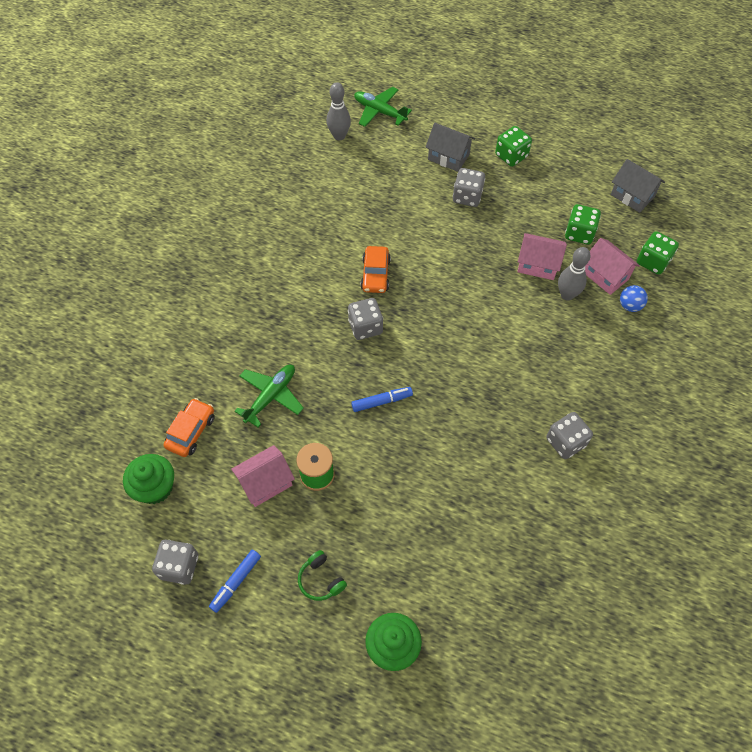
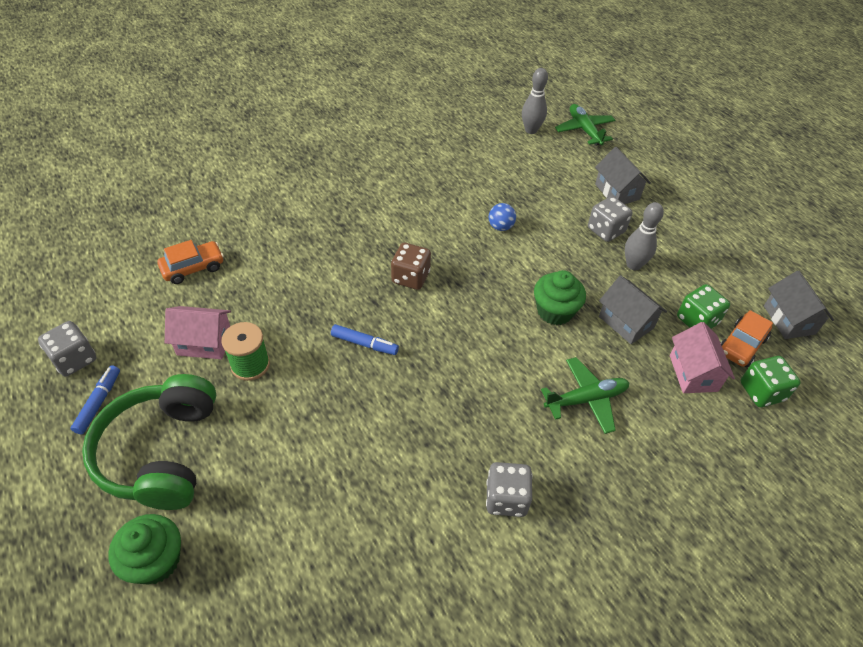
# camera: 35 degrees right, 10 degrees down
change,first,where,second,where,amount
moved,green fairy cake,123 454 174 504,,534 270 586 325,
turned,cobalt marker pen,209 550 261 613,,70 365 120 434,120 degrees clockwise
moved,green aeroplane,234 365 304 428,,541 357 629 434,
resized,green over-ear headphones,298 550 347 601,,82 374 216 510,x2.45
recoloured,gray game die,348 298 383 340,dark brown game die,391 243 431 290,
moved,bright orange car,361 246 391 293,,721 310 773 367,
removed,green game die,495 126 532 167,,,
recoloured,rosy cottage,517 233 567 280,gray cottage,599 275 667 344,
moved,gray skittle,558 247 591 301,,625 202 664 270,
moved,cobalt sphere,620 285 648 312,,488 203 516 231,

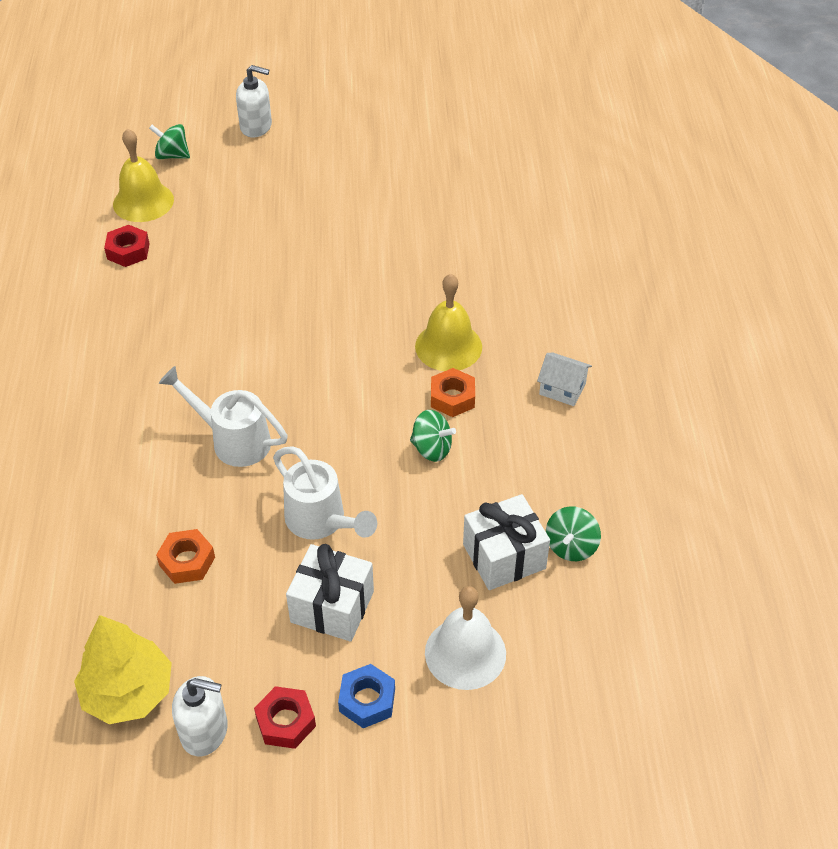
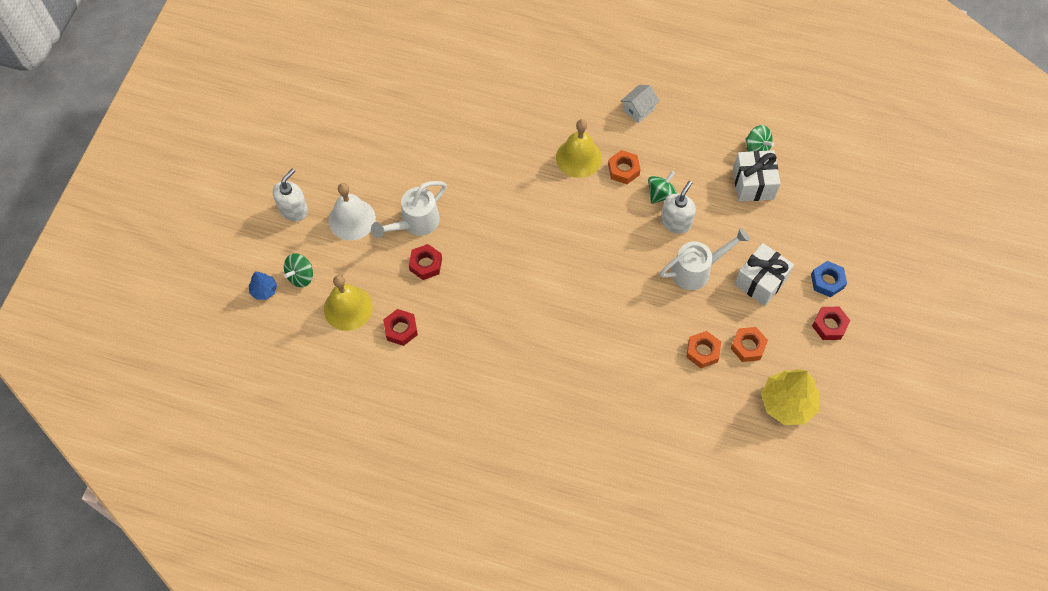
# camera: 70 degrees left, 15 degrees up
change,first,where,second,where,amount
moved,snow-white sprinkling can,158 366 288 467,,371 181 447 238,
moved,snow-white soap dispenser,172 676 228 756,,661 181 696 234,
moved,snow-white school bell,425 586 506 690,,329 183 376 240,
added,,,cobalt fir tree,249 271 277 300,
added,,,red hex nut,409 244 442 280,
added,,,bright orange hex nut,730 327 768 362,

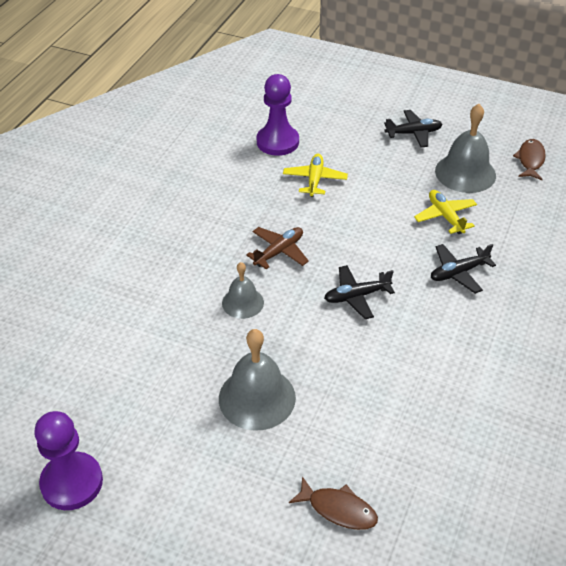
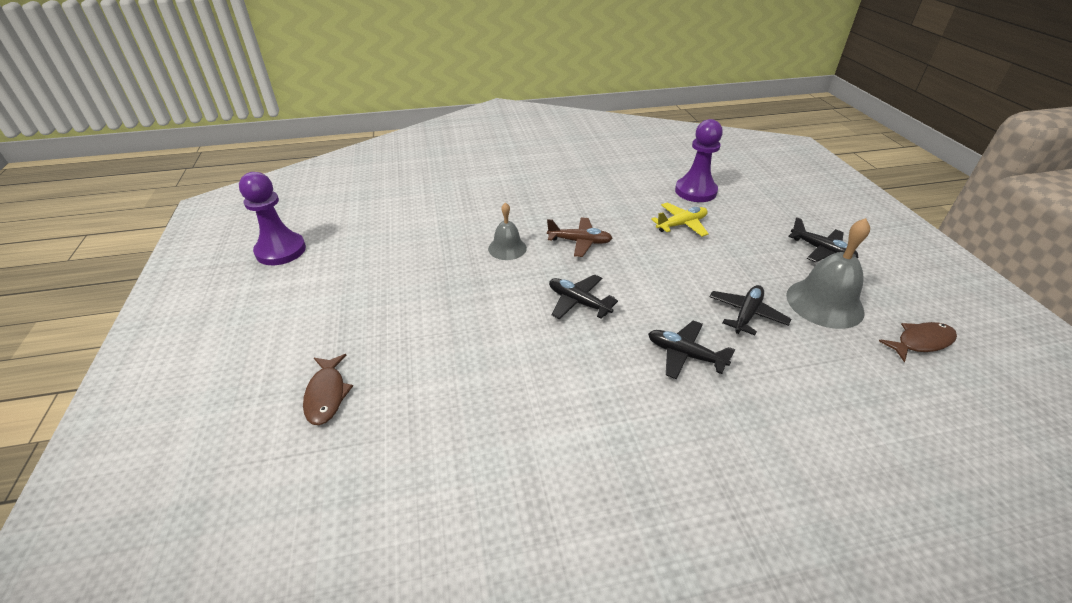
# camera: 55 degrees right, 5 degrees down
change,first,where,second,where,amount
removed,gray school bell,219 329 296 431,,,
recoloured,bright yellow aeroplane,414 190 477 234,black aeroplane,709 285 791 335,

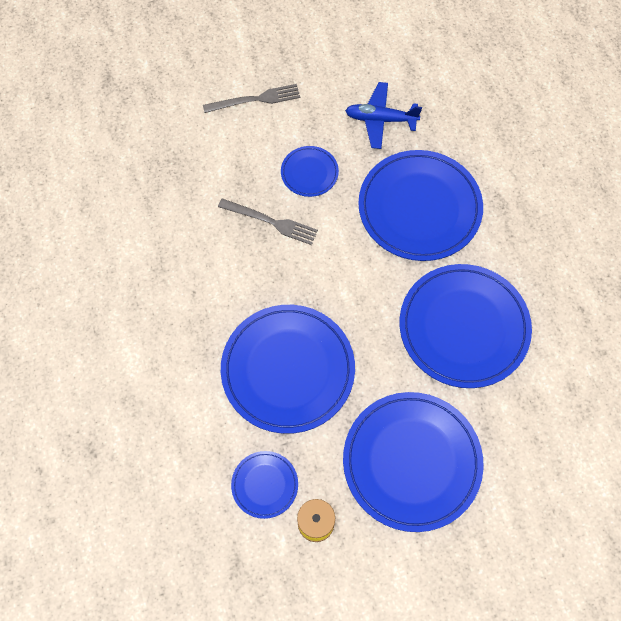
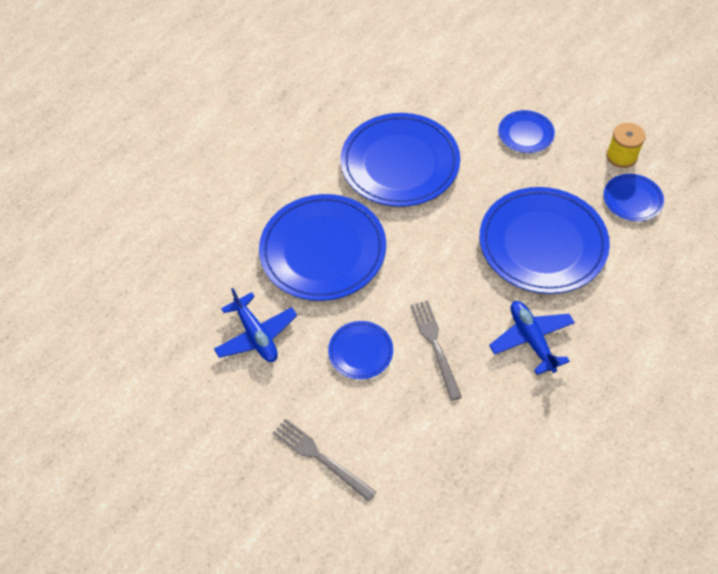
# camera: 125 degrees left, 10 degrees down
change,first,where,second,where,amount
resized,cobalt flat dish,343 392 484 532,,498 110 555 153,x0.48
added,,,cobalt aeroplane,489 301 575 375,

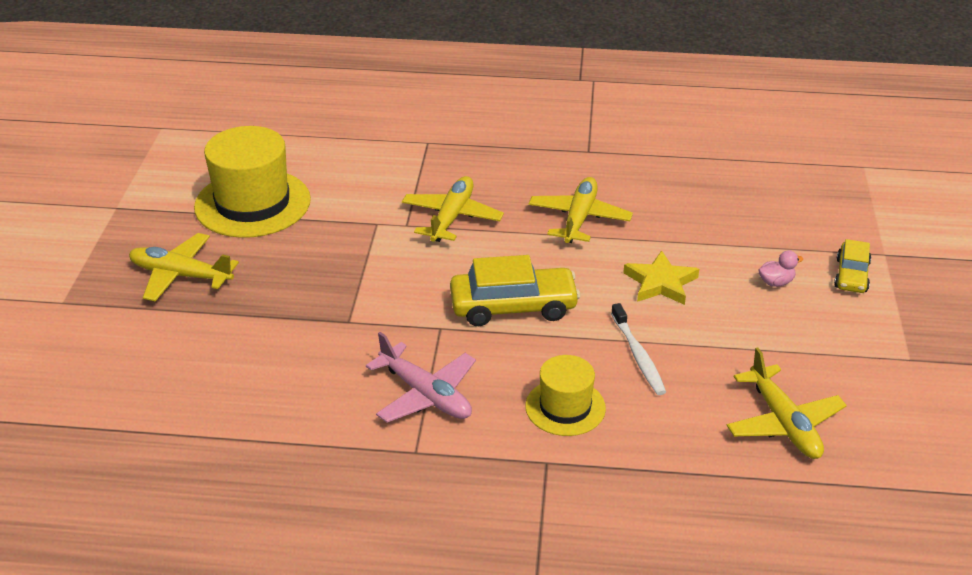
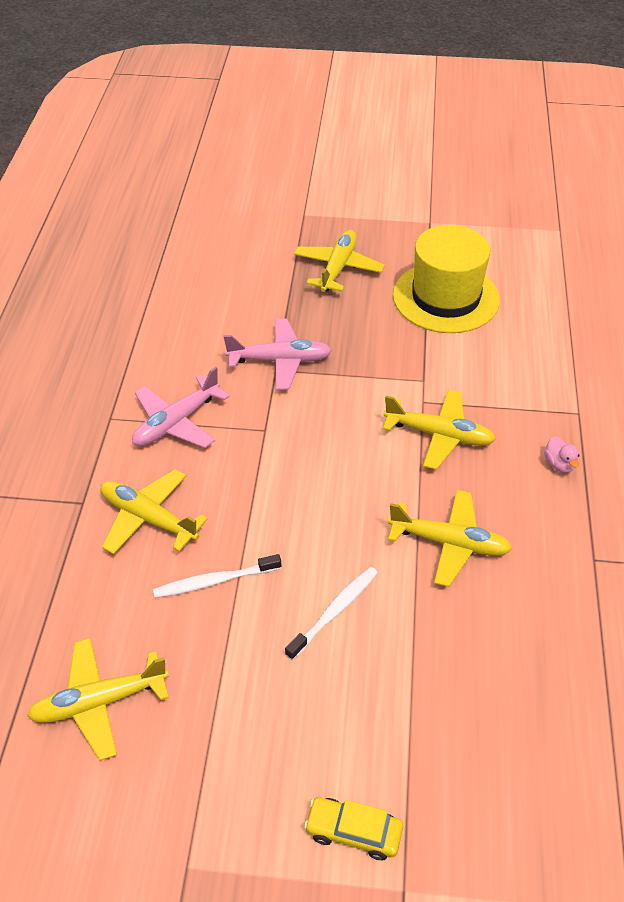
# camera: 90 degrees right, 10 degrees up
change,first,where,second,where,amount
removed,bright yellow car,450 255 580 326,,,
replaced,bright yellow tall hat,525 355 606 436,bright yellow aeroplane,100 469 208 554,
replaced,bright yellow star,623 250 699 305,snow-white tooth brush,285 567 378 660,
moved,rosy toy duck,758 250 803 287,,544 436 579 473,
added,,,rosy aeroplane,224 319 332 390,

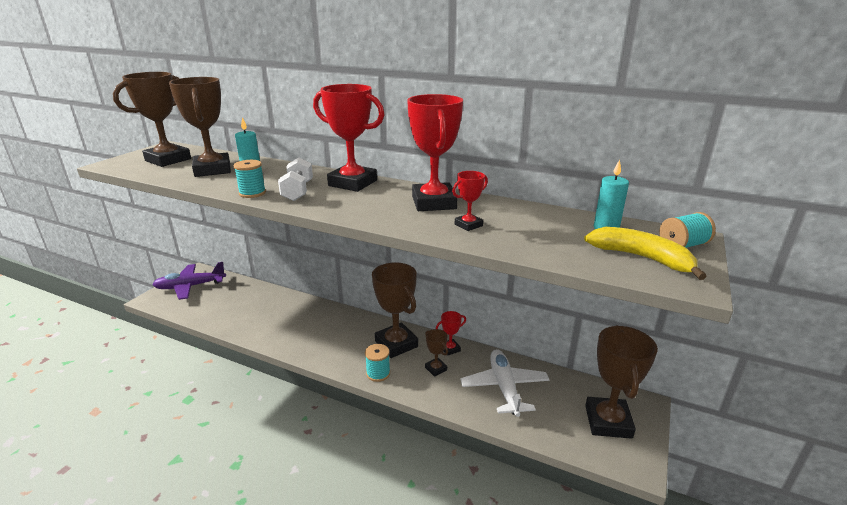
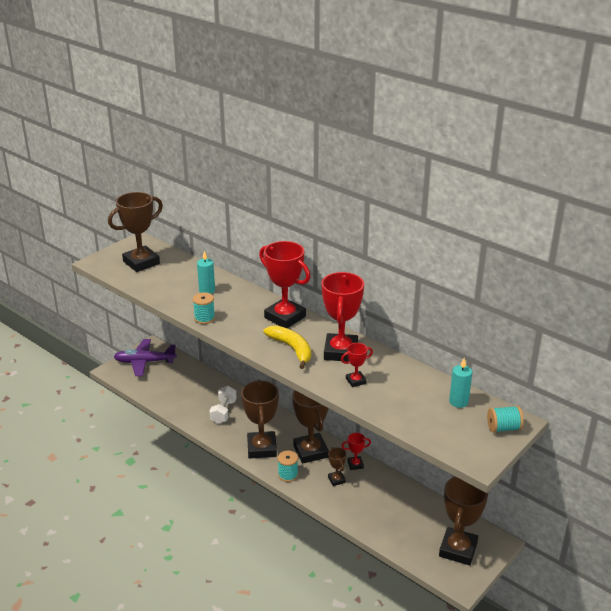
# camera: 15 degrees right, 5 degrees up
change,first,where,second,where,amount
moved,dark brown trophy,169 77 231 177,,241 380 279 459,
moved,snow-white free weight,278 157 313 201,,209 386 237 424,
removed,snow-white aeroplane,460 349 549 417,,,
moved,bright yellow banana fruit,584 227 707 280,,263 325 311 369,

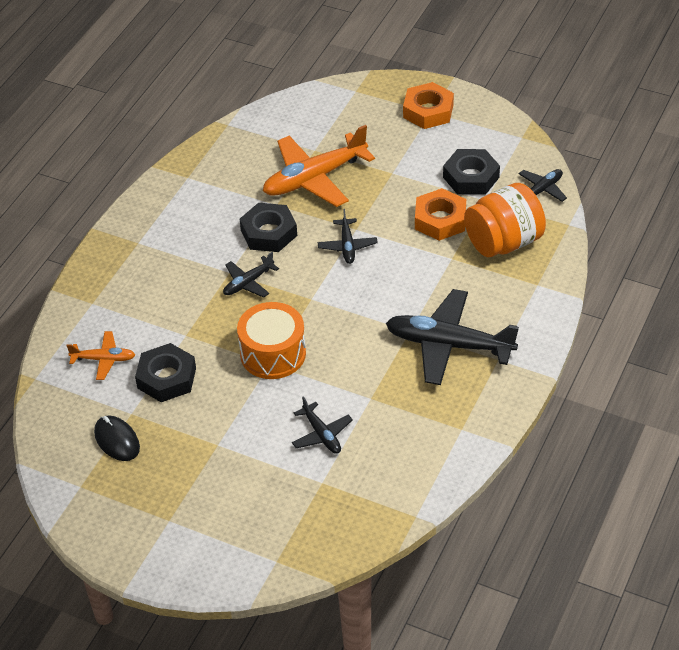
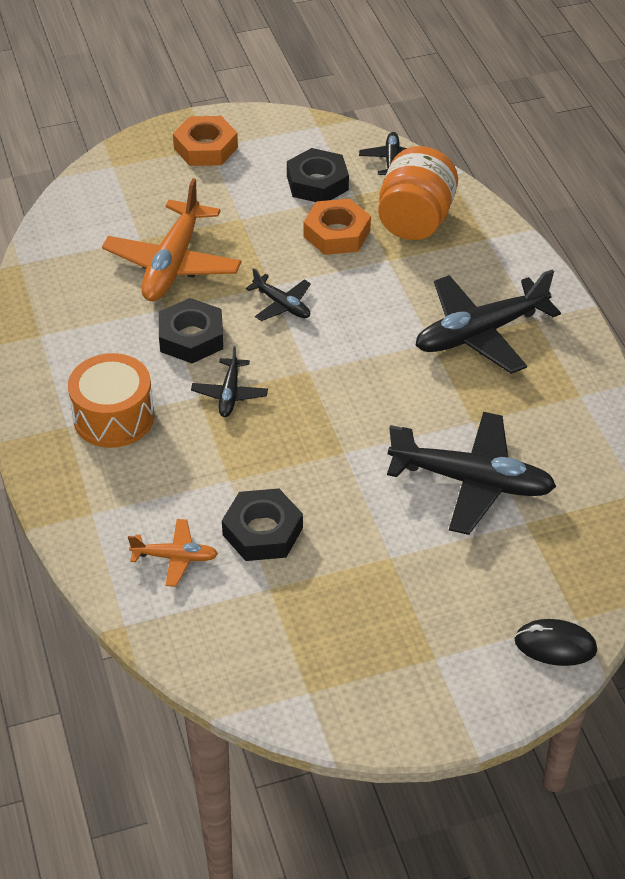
# camera: 45 degrees left, 0 degrees up
change,first,where,second,where,amount
turned,bright orange aeroplane,66 331 135 380,,128 519 218 587,45 degrees clockwise
moved,black mouse,94 416 140 461,,515 619 597 666,
moved,bright orange drum,237 302 306 379,,68 353 154 448,
resized,black aeroplane,292 396 353 454,,387 412 556 535,x1.99

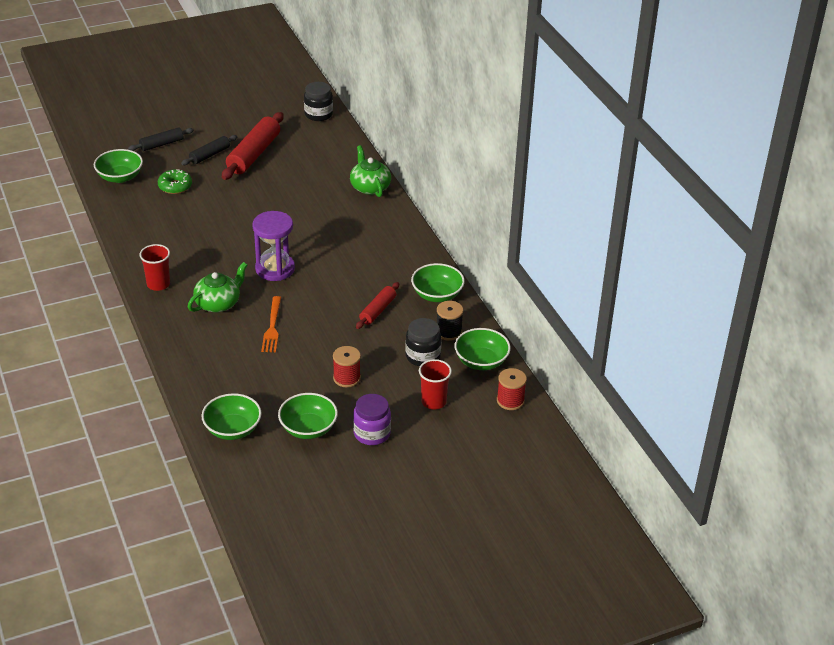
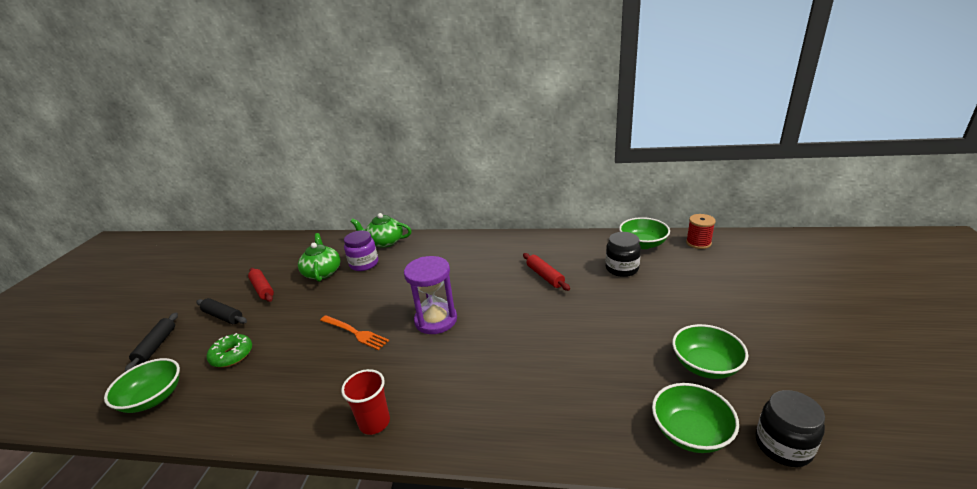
# camera: 55 degrees left, 10 degrees down
change,first,where,second,where,amount
turned,black rolling pin,181 135 237 165,,196 298 247 324,45 degrees counterclockwise
moved,green china teapot,188 262 247 312,,298 233 341 282,
resized,red rolling pin,222 112 283 180,,248 268 274 302,x0.56
moved,bright orange dinner fork,261 296 281 352,,320 315 389 350,
moved,black preserve jar,304 82 333 121,,756 390 825 467,
removed,red reel of thread,333 346 361 387,,,
moved,purple preserve jar,353 394 391 445,,344 230 378 271,
removed,green bowl,411 263 465 302,,,
removed,red cup,419 359 452 410,,,
removed,black reel of thread,437 301 463 341,,,

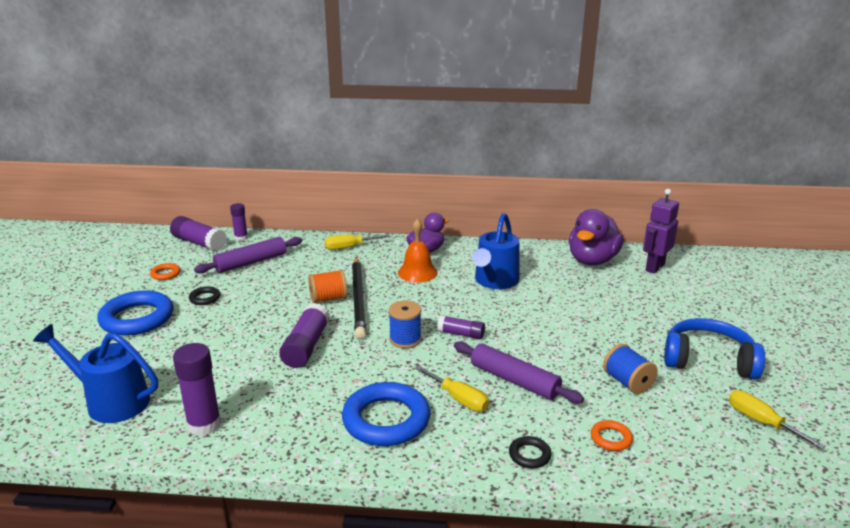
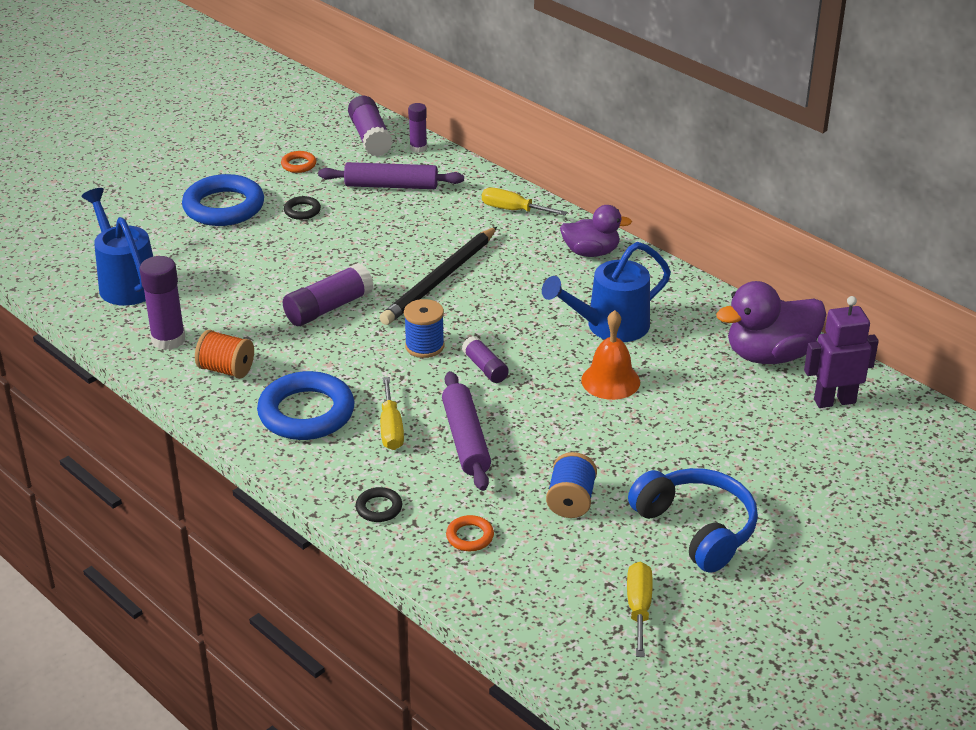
# camera: 40 degrees right, 10 degrees up
change,first,where,second,where,amount
moved,bright orange reel of thread,308 269 347 303,,195 330 254 379,
moved,bright orange school bell,398 219 438 283,,581 310 640 400,

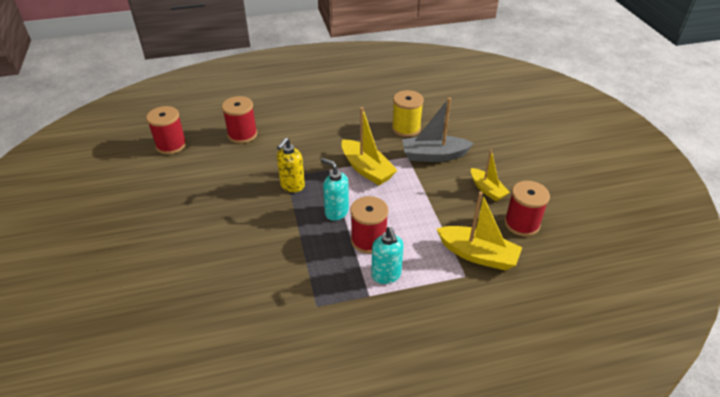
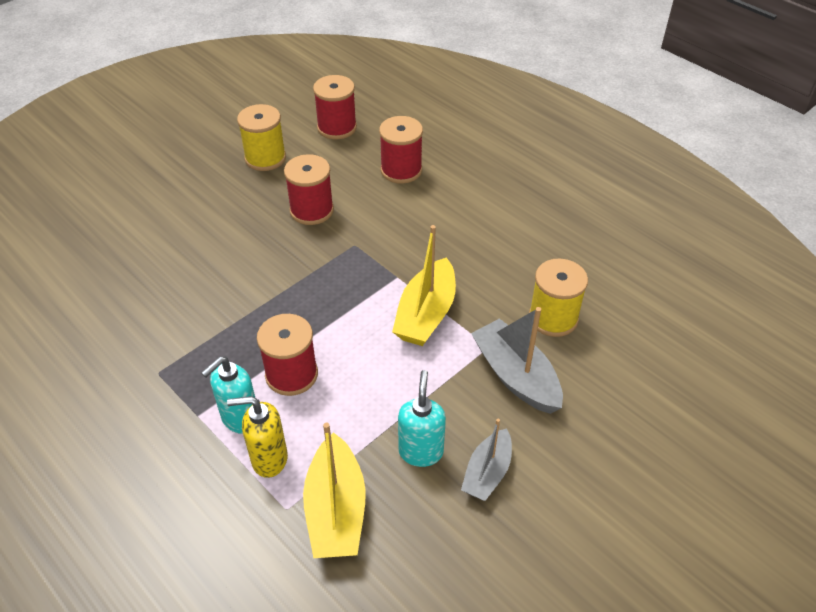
# camera: 60 degrees right, 5 degrees up
change,first,where,second,where,amount
moved,bright yellow soap dispenser,277 138 305 192,,227 396 288 478,
moved,teal soap dispenser,321 158 349 221,,398 370 446 467,
recoloured,bright yellow sailboat,471 150 510 201,gray sailboat,461 419 512 501,
moved,red reel of thread,504 181 550 236,,284 154 334 225,
added,,,bright yellow reel of thread,237 104 286 171,

